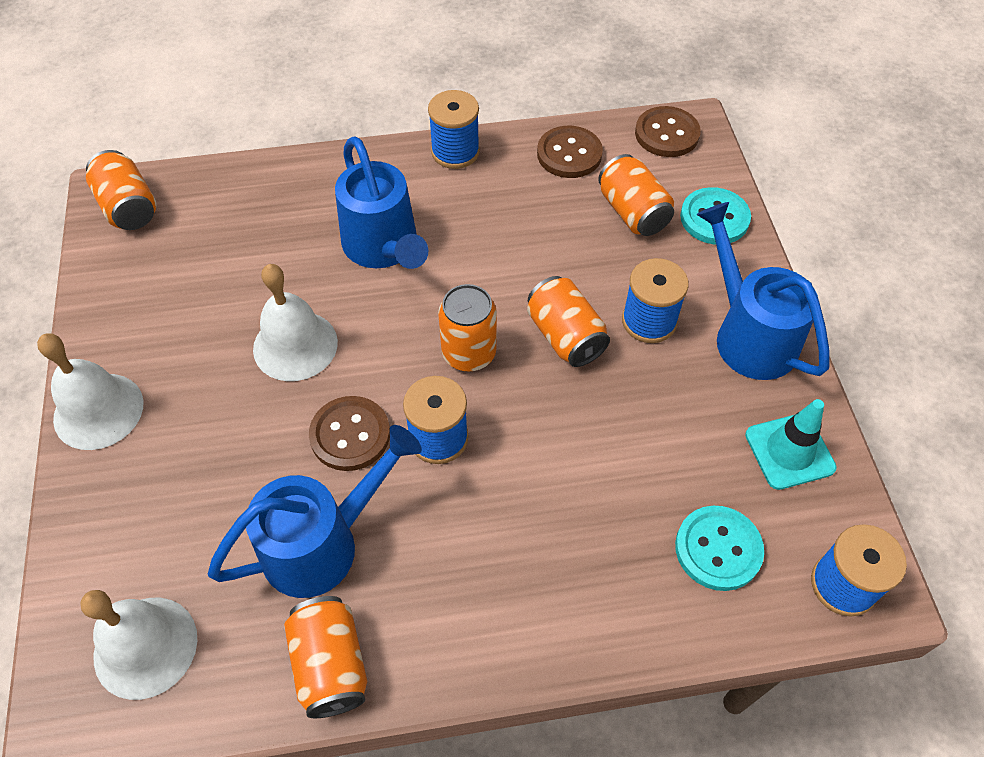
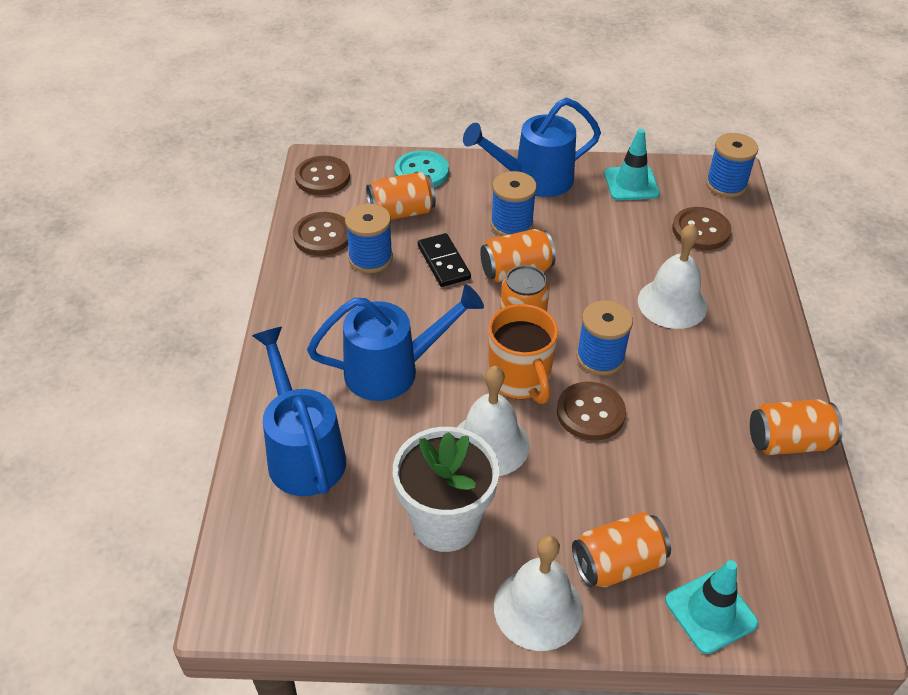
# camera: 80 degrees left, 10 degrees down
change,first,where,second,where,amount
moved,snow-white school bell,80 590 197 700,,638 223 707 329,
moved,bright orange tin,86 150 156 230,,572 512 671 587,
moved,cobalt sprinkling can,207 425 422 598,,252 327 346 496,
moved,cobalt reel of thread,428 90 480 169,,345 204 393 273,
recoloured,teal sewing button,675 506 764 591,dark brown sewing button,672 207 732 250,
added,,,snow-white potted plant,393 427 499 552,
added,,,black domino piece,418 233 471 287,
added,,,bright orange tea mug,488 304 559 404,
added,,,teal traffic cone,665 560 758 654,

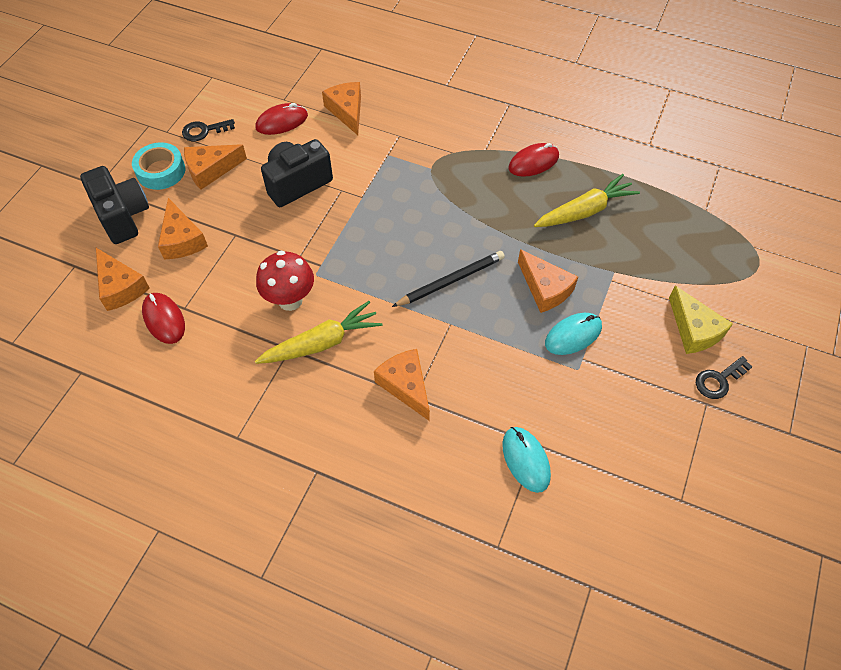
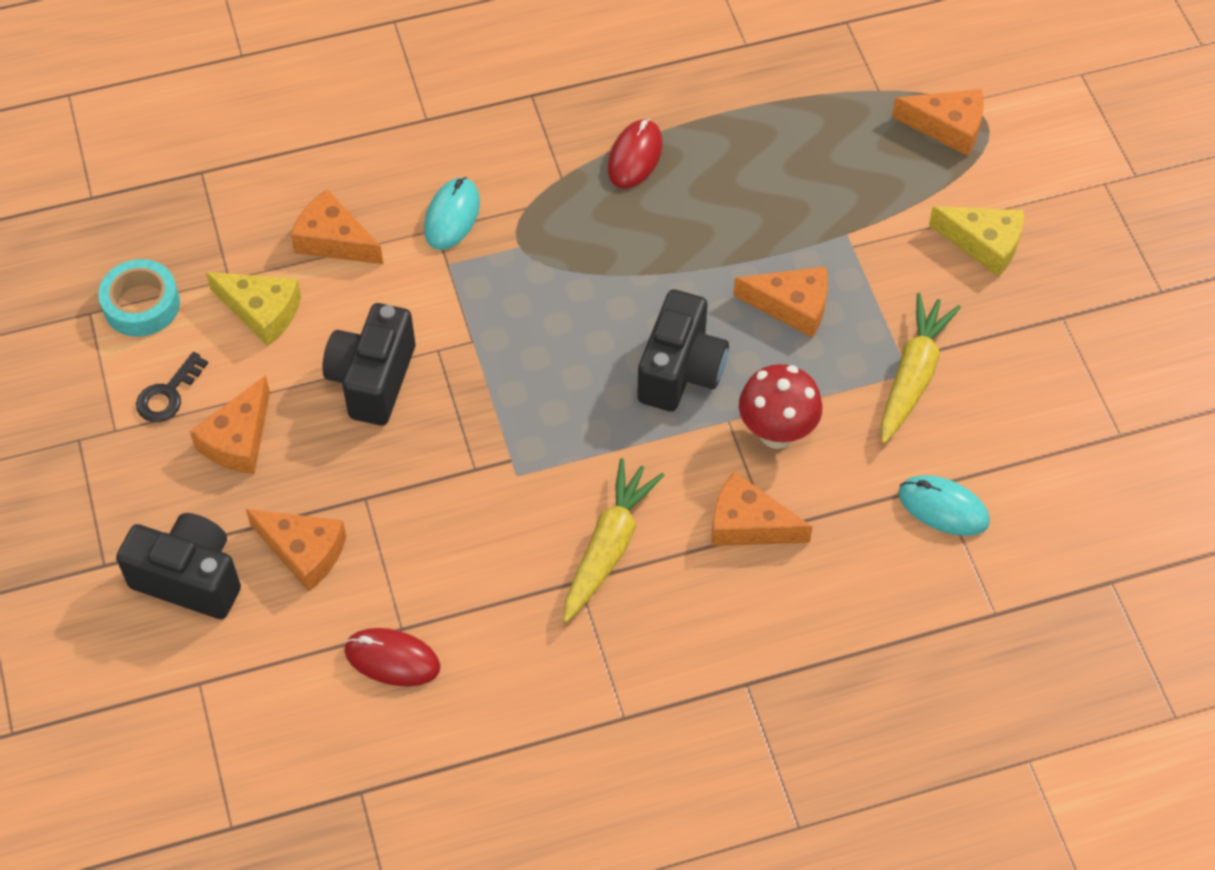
# camera: 40 degrees left, 0 degrees up
change,first,where,second,where,amount
moved,bright orange cheese wedge,96 248 150 311,,892 89 984 156,
moved,teal roll of tape,132 142 185 190,,98 259 180 337,
replaced,red mouse,255 103 308 135,bright yellow cheese wedge,206 272 301 346,
moved,red fungus,256 251 314 311,,739 364 823 449,
replaced,black lead pencil,392 251 505 307,black photo camera,637 289 729 412,
moved,bright yellow toy carrot,534 174 640 227,,881 293 961 444,
moved,teal mouse,545 313 602 355,,424 177 480 250,
removed,black door key,696 356 752 399,,,

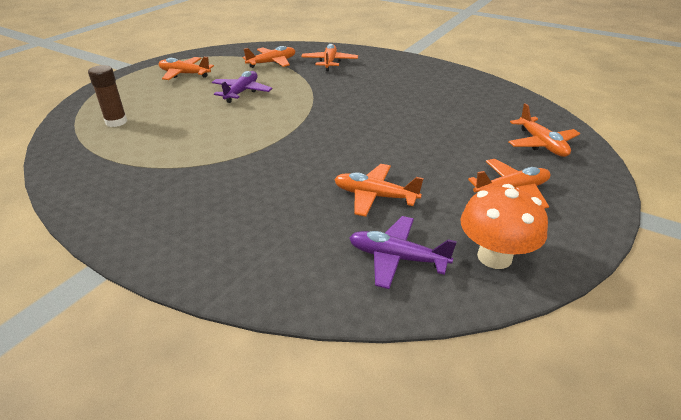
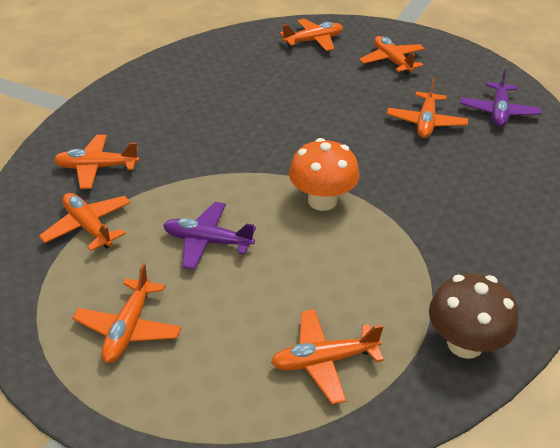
# camera: 95 degrees left, 5 degrees up
change,first,where,second,where,amount
replaced,dark brown glue stick,88 65 127 127,bright orange aeroplane,271 309 384 404,
moved,bright orange fungus,460 184 548 269,,289 138 360 211,
added,,,dark brown fungus,429 273 519 359,

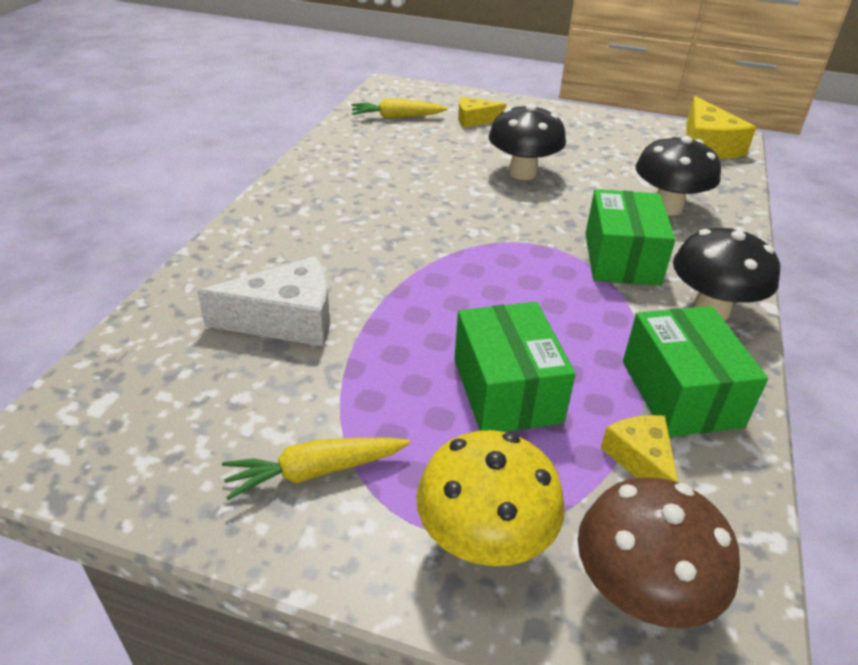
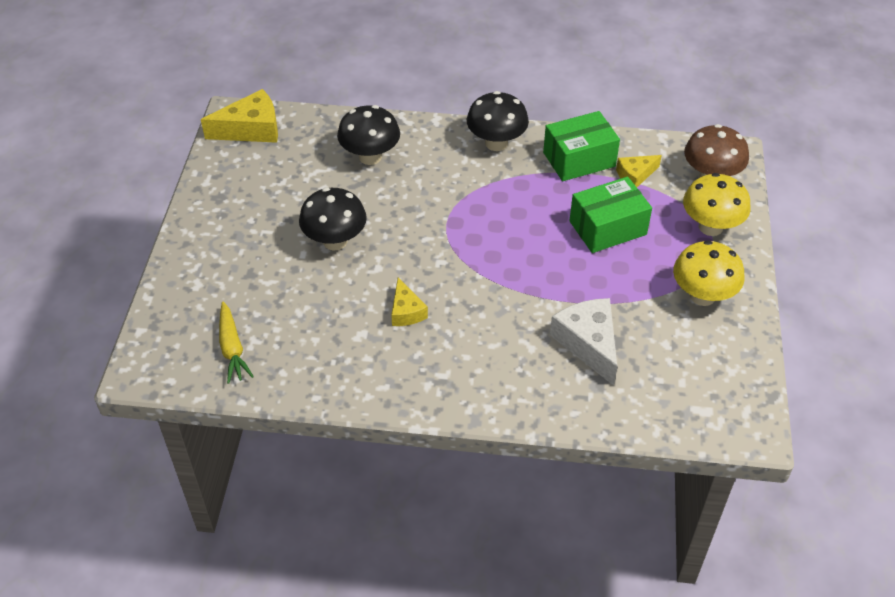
# camera: 100 degrees left, 10 degrees up
change,first,where,second,where,amount
replaced,bright yellow toy carrot,222 438 410 500,bright yellow fungus,673 240 745 306,
moved,bright yellow cheese wedge,458 97 506 128,,391 278 428 326,
removed,green box,585 189 676 286,,,

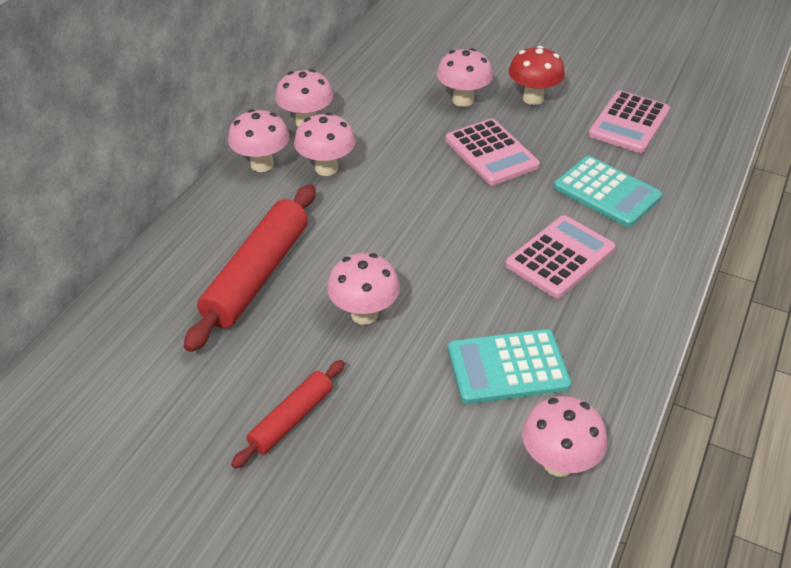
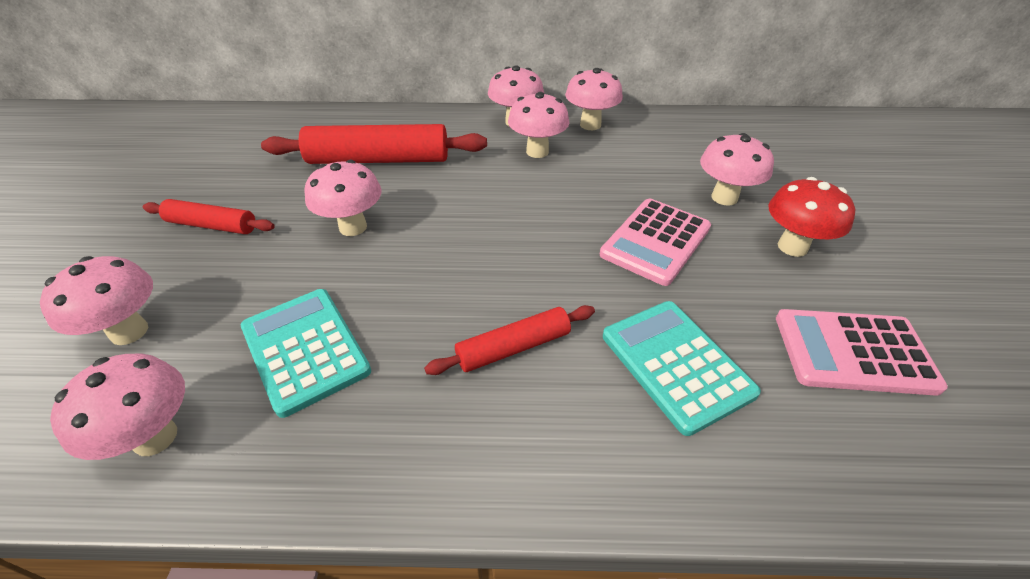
# camera: 65 degrees right, 0 degrees up
change,first,where,second,where,amount
replaced,rosy pocket calculator,506 215 615 298,red rolling pin,424 305 595 375,
turned,teal pocket calculator,554 156 662 227,,603 301 761 436,135 degrees clockwise
added,,,rosy fungus,40 256 153 345,

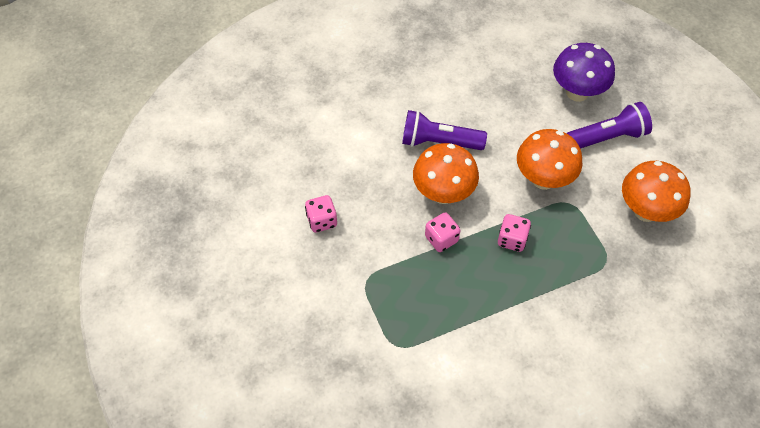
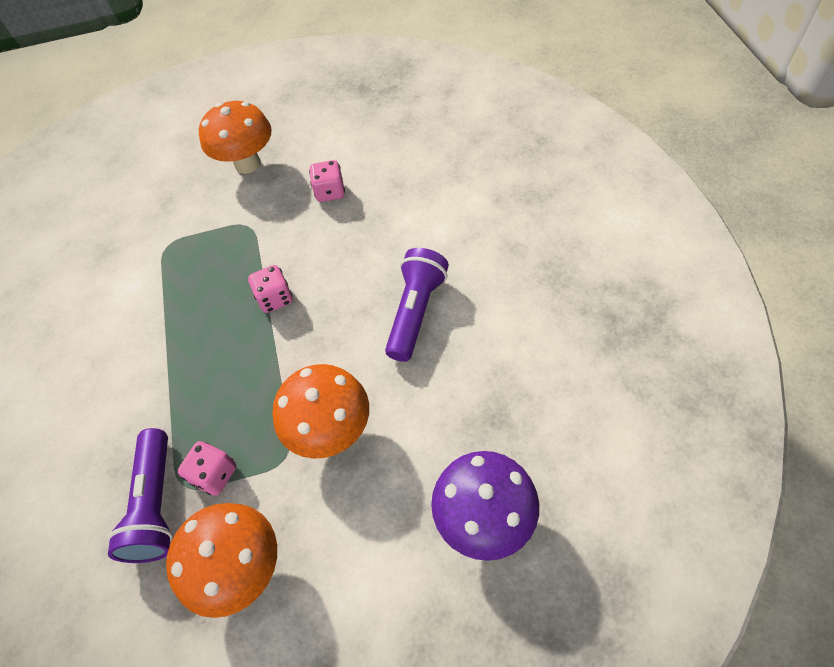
# camera: 105 degrees right, 0 degrees up
change,first,where,second,where,amount
moved,bright orange fungus,413 143 479 204,,199 101 272 174,
moved,rosy game die,498 214 531 252,,178 441 236 496,
moved,purple pocket torch,567 102 652 149,,107 428 173 563,

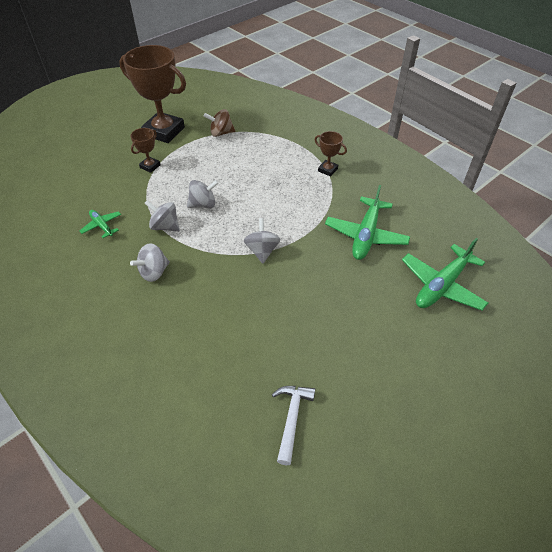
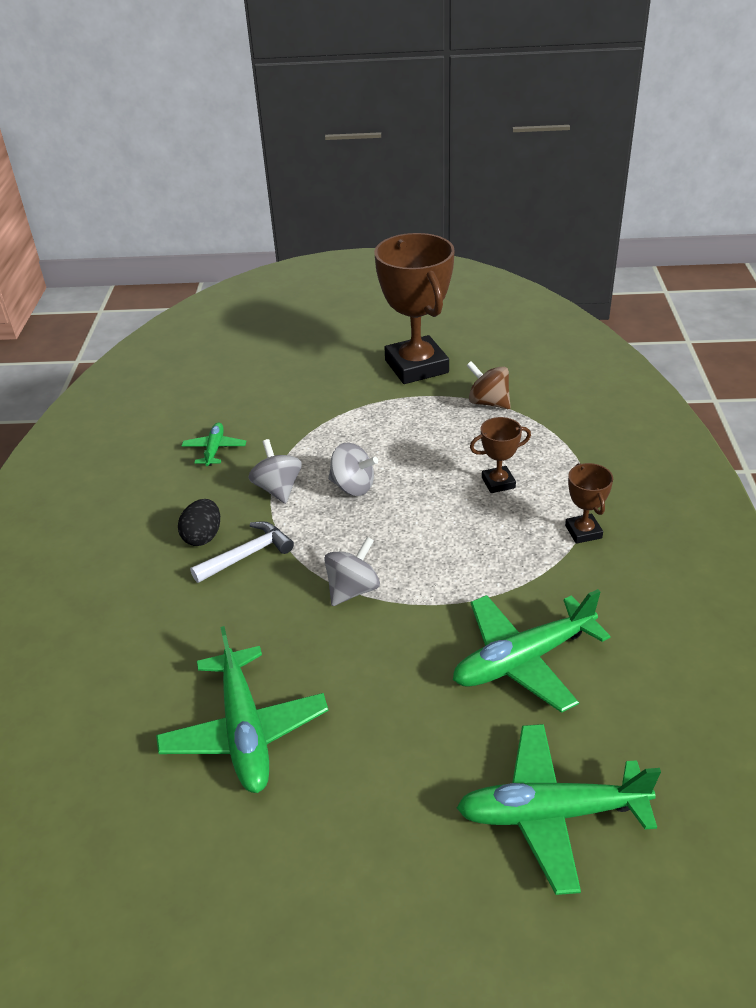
# camera: 45 degrees right, 10 degrees down
change,first,where,second,where,amount
replaced,gray spinning top,130 243 170 282,black egg,178 499 220 546,
moved,dark brown trophy,131 128 161 173,,470 417 531 493,
moved,snow-white claw hammer,272 386 315 465,,190 521 294 583,
added,,,green aeroplane,156 626 328 793,

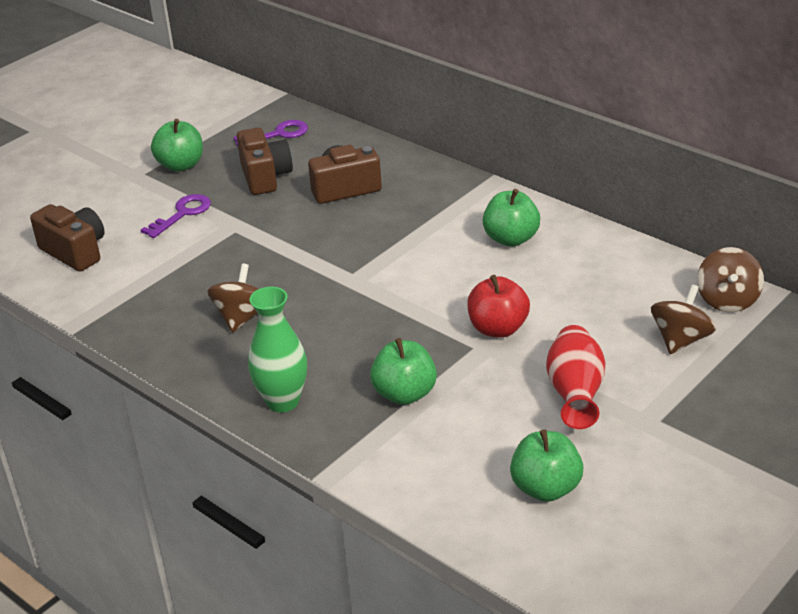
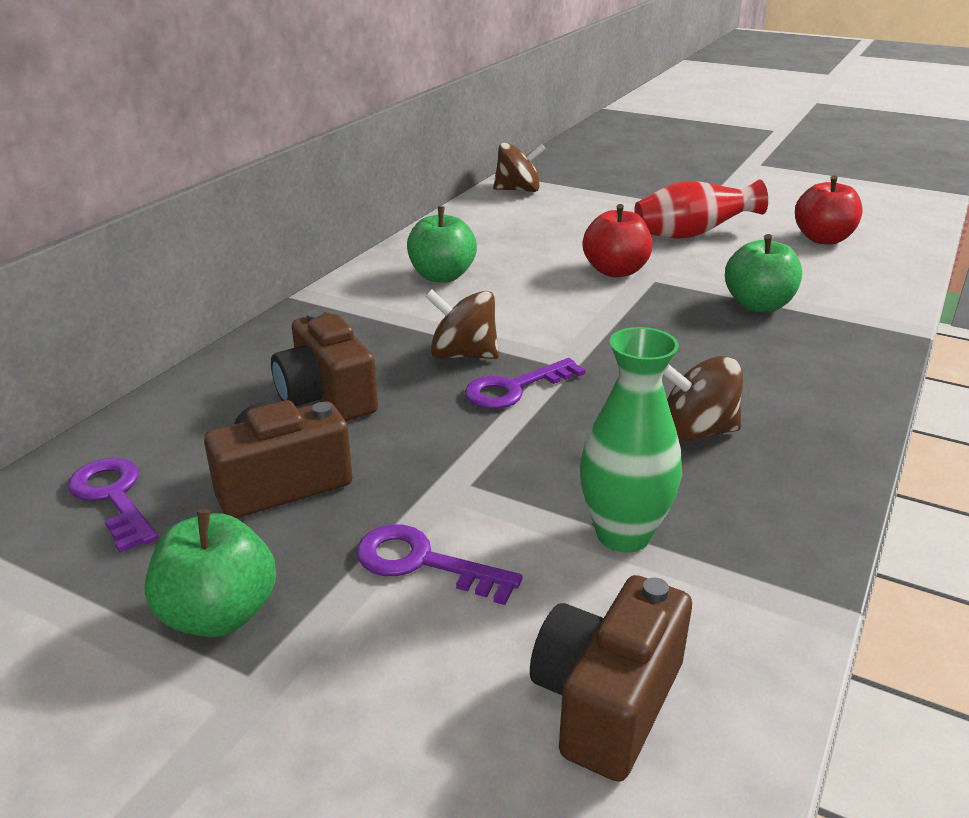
# camera: 105 degrees left, 5 degrees down
change,first,where,second,where,amount
moved,green tall vase,248 287 307 412,,580 327 682 553,
recoloured,green apple,510 430 584 502,red apple,795 175 863 244,
moved,dark brown spinning top,651 284 716 354,,425 290 499 359,
added,,,purple door key,465 358 586 409,

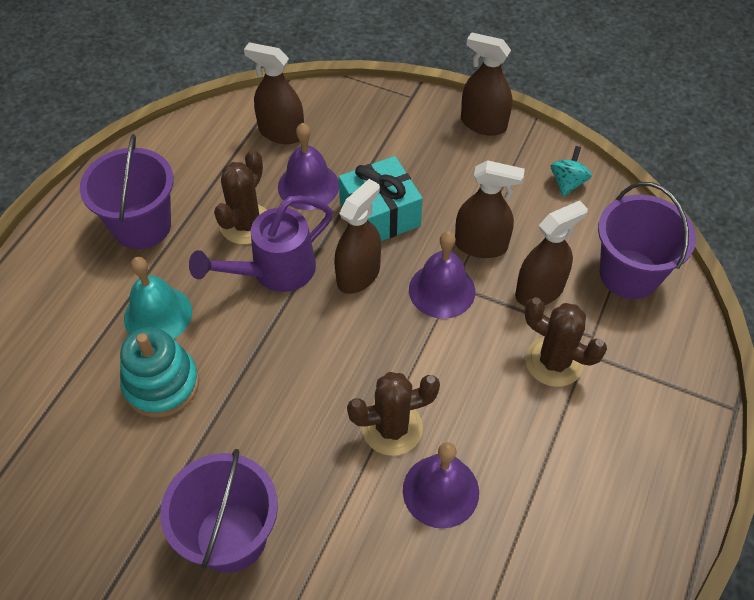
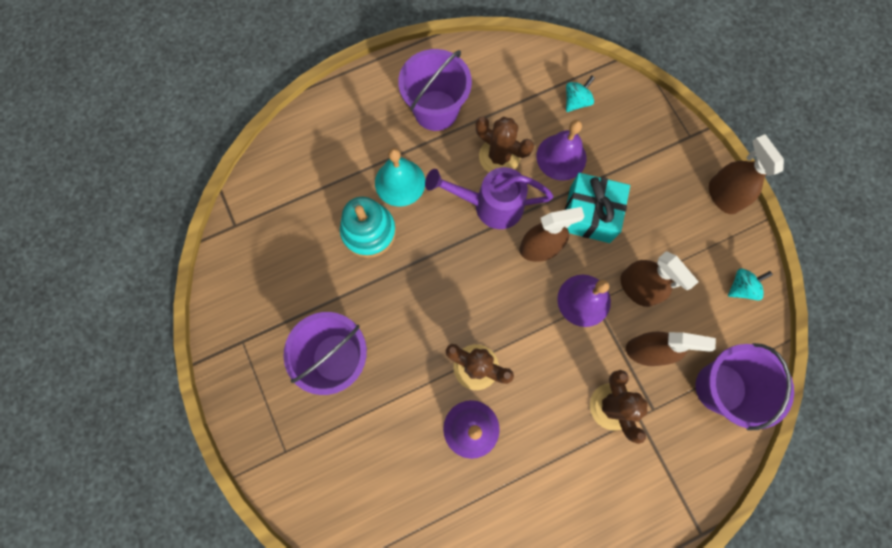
# camera: 40 degrees right, 20 degrees up
change,first,where,second,where,amount
turned,dark brown saguaro cactus,214 150 267 245,,476 117 534 172,60 degrees clockwise
replaced,dark brown spray bottle,244 42 304 144,teal spinning top,566 75 595 112,

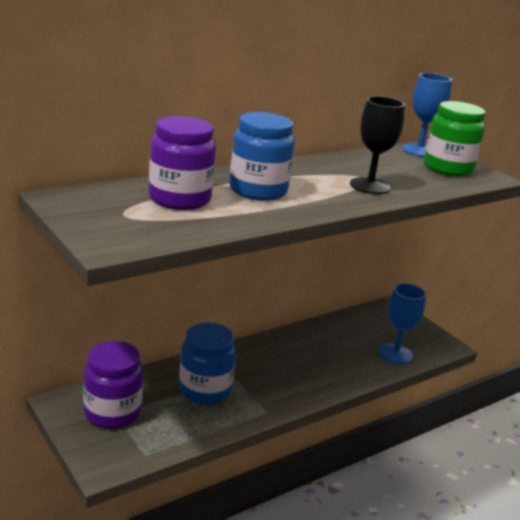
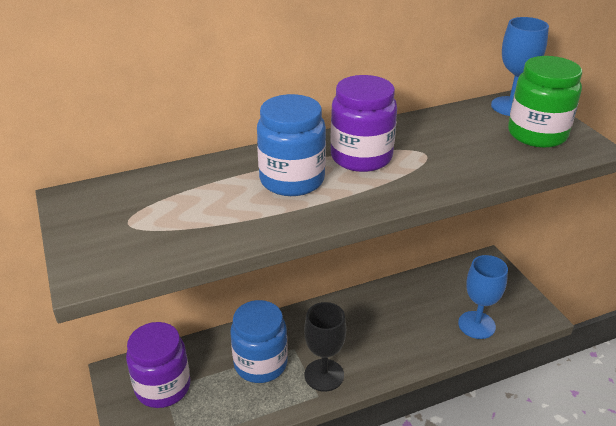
# camera: 15 degrees right, 10 degrees up
change,first,where,second,where,amount
moved,purple preserve jar,149 116 216 210,,331 75 397 172,
moved,black goblet,350 96 405 194,,304 302 346 392,

